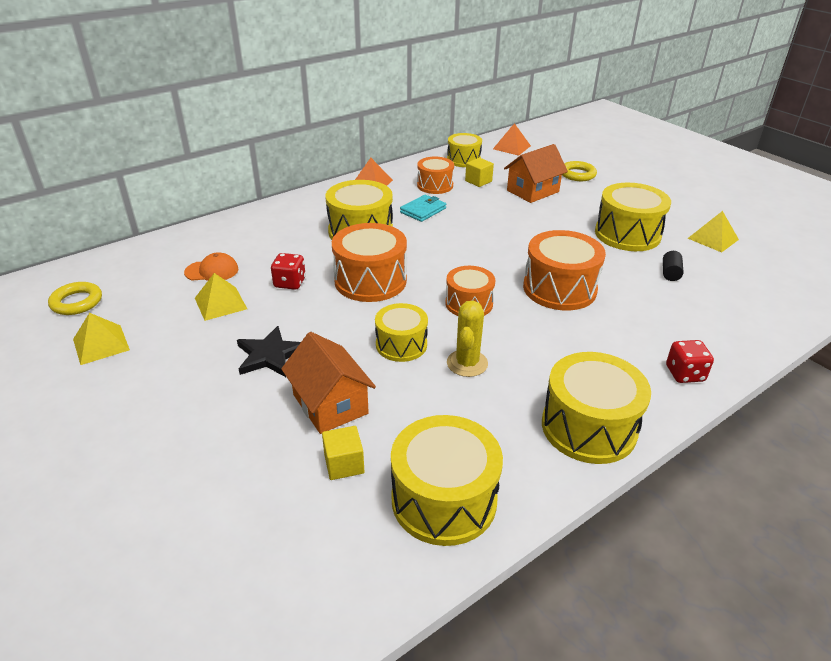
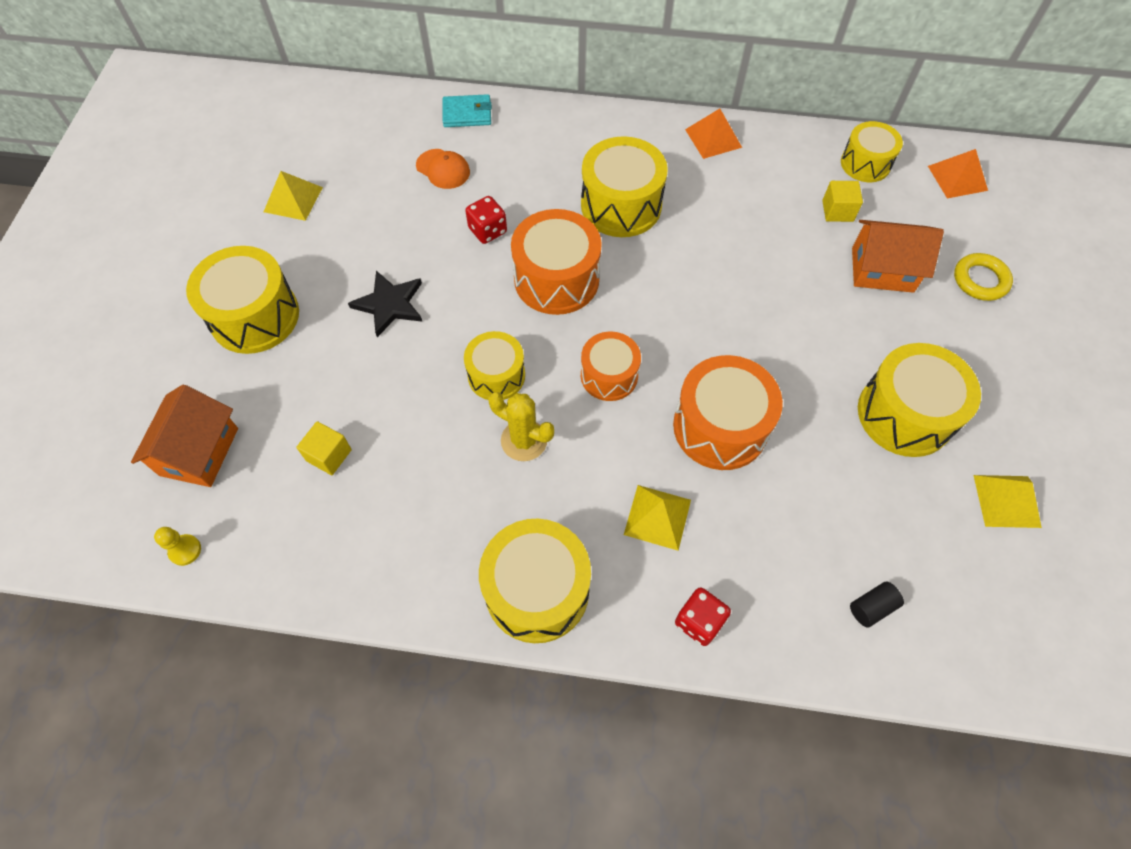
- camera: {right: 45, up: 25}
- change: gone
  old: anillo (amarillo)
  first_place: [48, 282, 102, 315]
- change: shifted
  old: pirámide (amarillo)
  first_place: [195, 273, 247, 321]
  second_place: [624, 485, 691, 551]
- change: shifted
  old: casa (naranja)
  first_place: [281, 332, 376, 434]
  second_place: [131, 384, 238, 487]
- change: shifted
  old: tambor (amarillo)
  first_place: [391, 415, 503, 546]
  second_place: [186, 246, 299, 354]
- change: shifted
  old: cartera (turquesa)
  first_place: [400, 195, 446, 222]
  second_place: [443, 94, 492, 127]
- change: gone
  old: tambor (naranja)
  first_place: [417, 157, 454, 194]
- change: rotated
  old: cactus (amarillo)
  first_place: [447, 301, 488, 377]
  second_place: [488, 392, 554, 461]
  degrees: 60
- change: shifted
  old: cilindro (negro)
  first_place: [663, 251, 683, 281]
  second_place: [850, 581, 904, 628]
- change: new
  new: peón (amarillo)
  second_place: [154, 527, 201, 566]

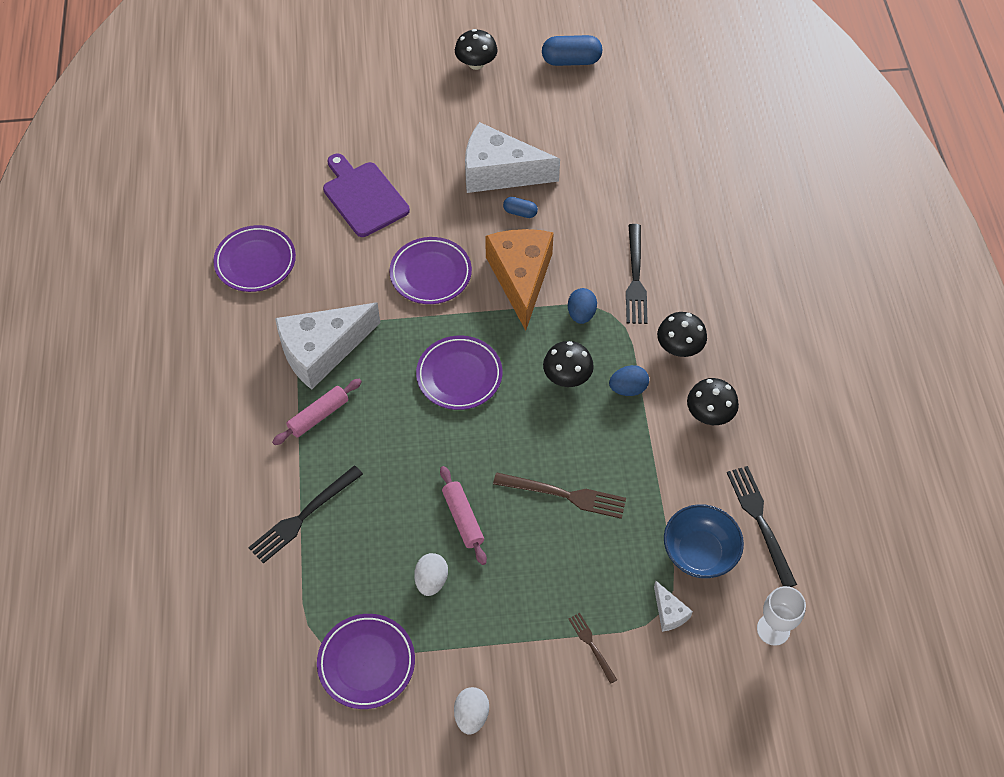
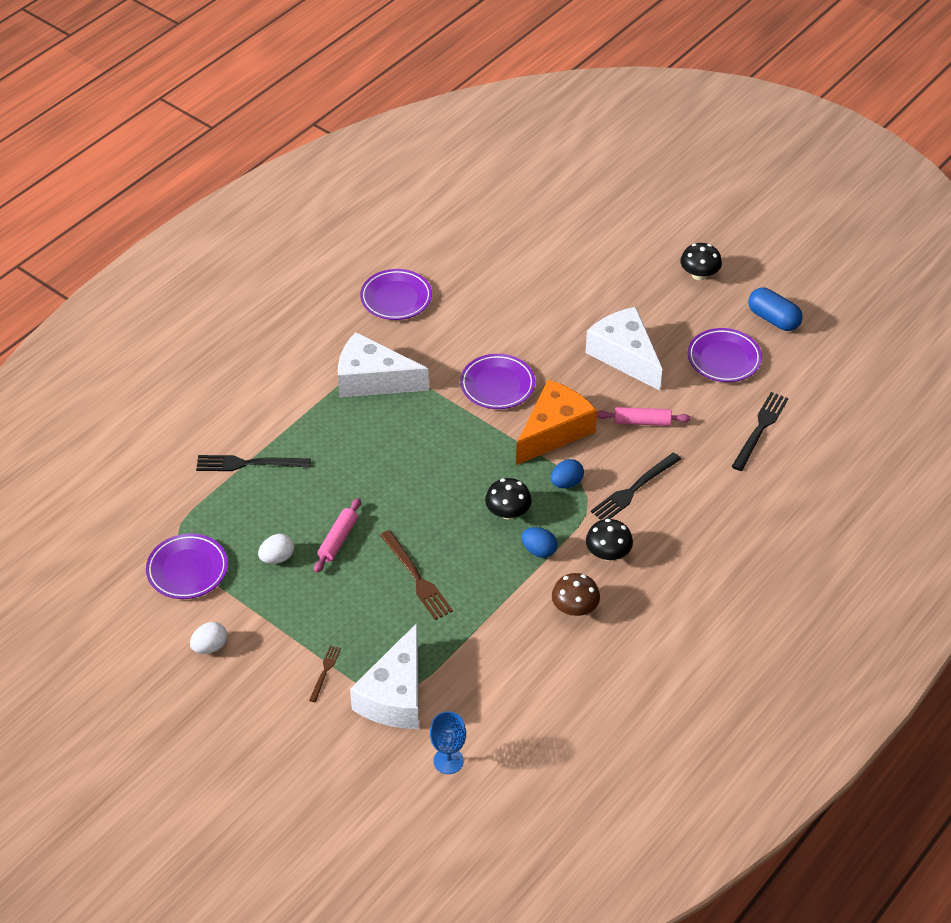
- camera: {right: 45, up: -10}
- change: shifted
  old: rodillo (rosa)
  first_place: [272, 379, 362, 445]
  second_place: [597, 407, 691, 426]
- change: gone
  old: tabla de cortar (morado)
  first_place: [323, 154, 410, 237]
- change: shifted
  old: plato (morado)
  first_place: [416, 336, 502, 410]
  second_place: [688, 328, 762, 382]
- change: gone
  old: cápsula (azul)
  first_place: [503, 197, 538, 218]
- change: scaled
  old: queso (blanco)
  first_place: [654, 581, 693, 632]
  second_place: [350, 623, 419, 729]
  factor: 2.39
- change: gone
  old: cuenco (azul)
  first_place: [664, 504, 744, 578]
- change: repainted
  old: seta (negro)
  new: seta (marrón)
  first_place: [687, 378, 739, 425]
  second_place: [552, 573, 600, 616]
- change: shifted
  old: tenedor (negro)
  first_place: [727, 466, 797, 587]
  second_place: [732, 392, 788, 471]
- change: repainted
  old: copa (blanco)
  new: copa (azul)
  first_place: [757, 586, 806, 646]
  second_place: [430, 711, 466, 774]

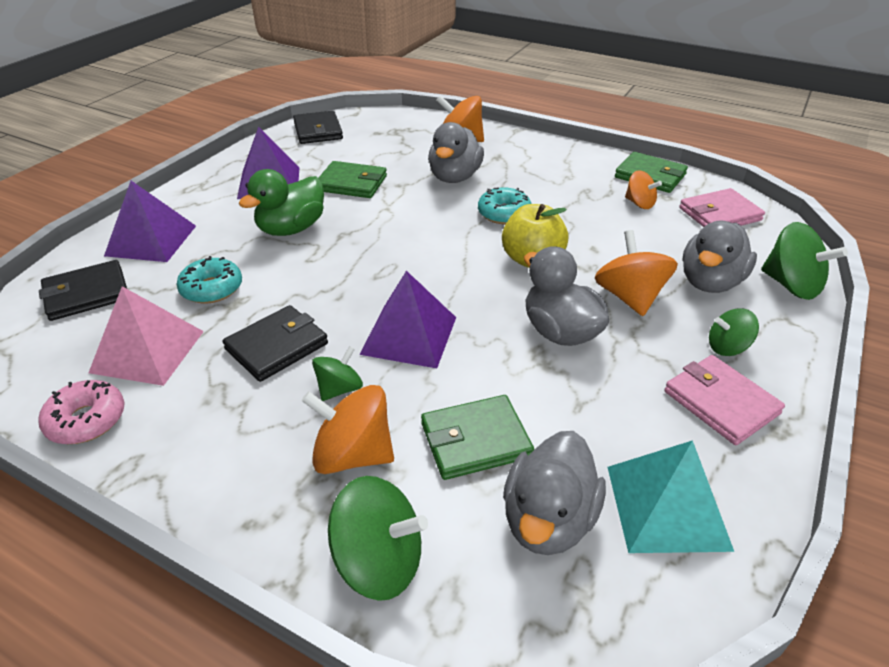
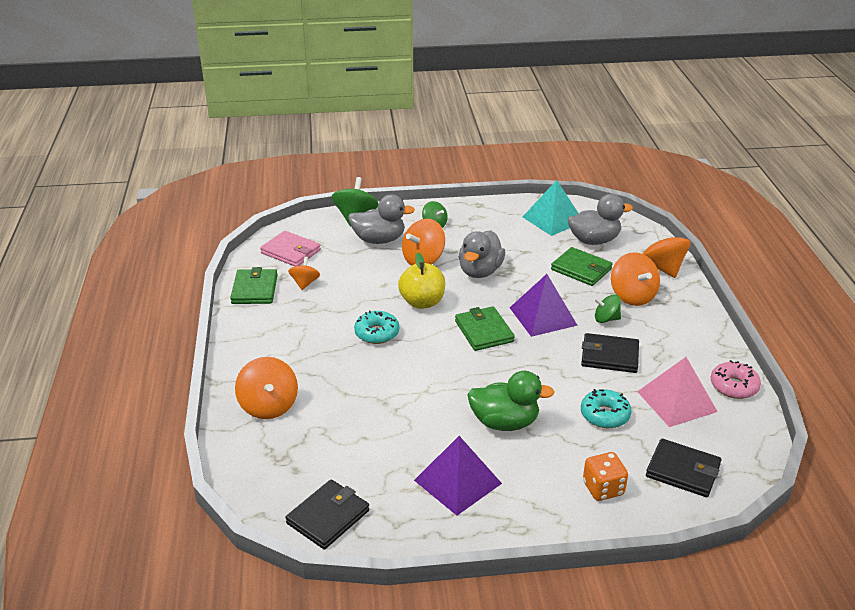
- camera: {right: -125, up: -5}
- change: swapped
  old: pirámide (morado)
  new: dado (naranja)
  first_place: [104, 181, 196, 262]
  second_place: [583, 452, 628, 501]
- change: shifted
  old: cartera (verde)
  first_place: [318, 161, 387, 198]
  second_place: [455, 306, 515, 351]
- change: repainted
  old: peonza (verde)
  new: peonza (naranja)
  first_place: [328, 476, 428, 601]
  second_place: [643, 225, 691, 278]
- change: gone
  old: pato (gris)
  first_place: [428, 122, 484, 183]
- change: gone
  old: cartera (rosa)
  first_place: [664, 355, 785, 445]

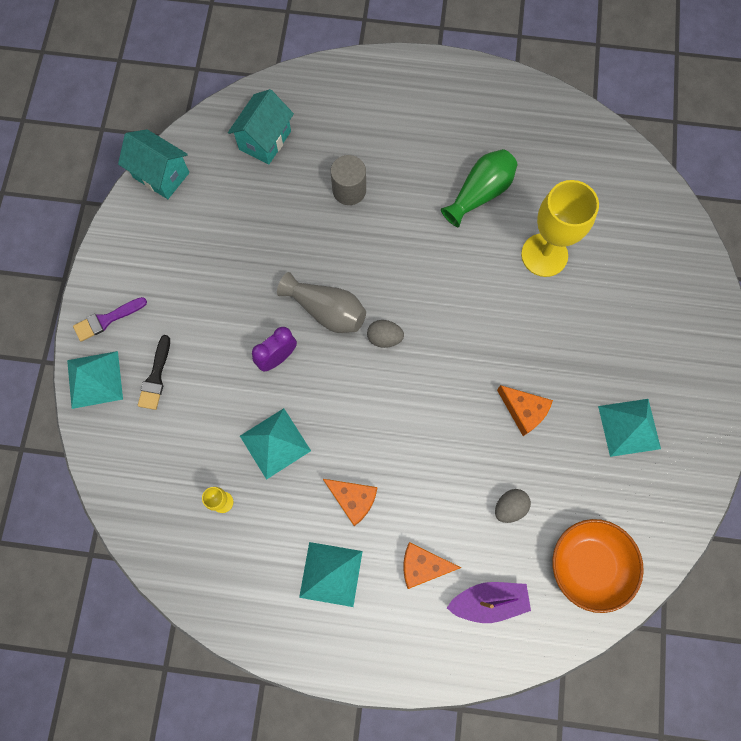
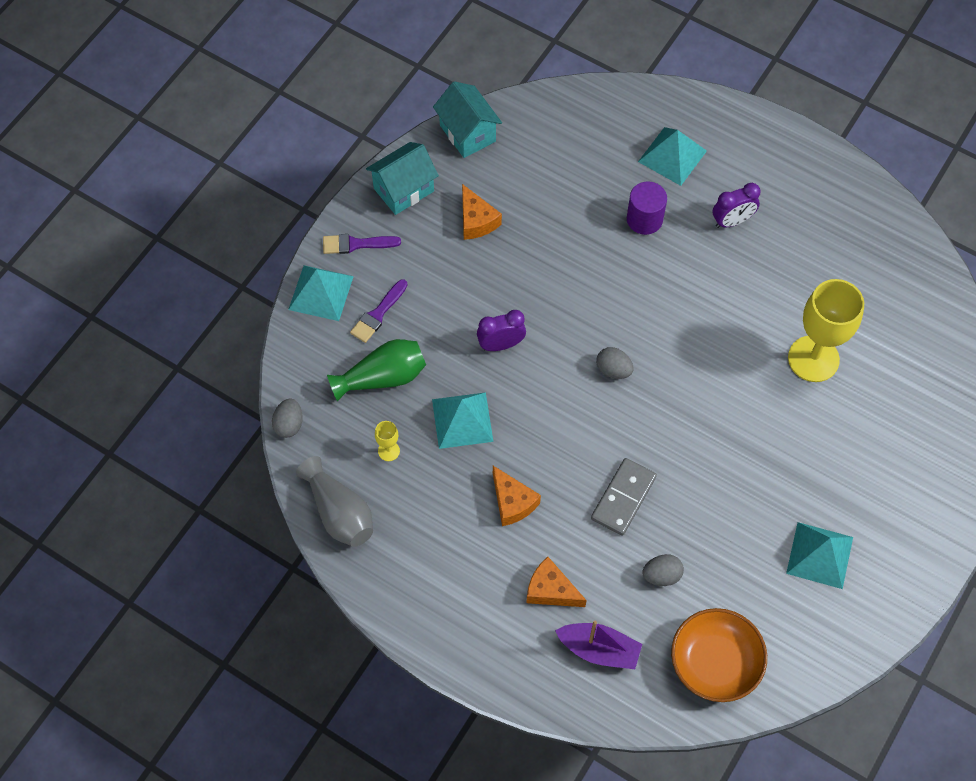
- camera: {right: 25, up: -10}
- change: repainted
  old: pincel (negro)
  new: pincel (morado)
  first_place: [138, 335, 170, 410]
  second_place: [350, 279, 408, 343]
- change: shifted
  old: casa (turquesa)
  first_place: [228, 89, 294, 165]
  second_place: [366, 142, 439, 215]
- change: shifted
  old: florero (gris)
  first_place: [277, 272, 366, 333]
  second_place: [296, 456, 373, 547]
- change: shifted
  old: pirámide (turquesa)
  first_place: [299, 542, 363, 607]
  second_place: [638, 127, 707, 186]
- change: repainted
  old: cilindro (gris)
  new: cilindro (morado)
  first_place: [331, 155, 366, 205]
  second_place: [627, 181, 667, 235]
- change: shifted
  old: florero (verde)
  first_place: [441, 149, 518, 227]
  second_place: [327, 339, 426, 401]
- change: shifted
  old: queso (naranja)
  first_place: [497, 385, 553, 436]
  second_place: [462, 184, 502, 240]
- change: new
  new: huevo (gris)
  second_place: [272, 398, 303, 438]
- change: new
  new: ficha de dominó (gris)
  second_place: [591, 458, 657, 536]
- change: new
  new: despertador (morado)
  second_place: [713, 183, 760, 228]

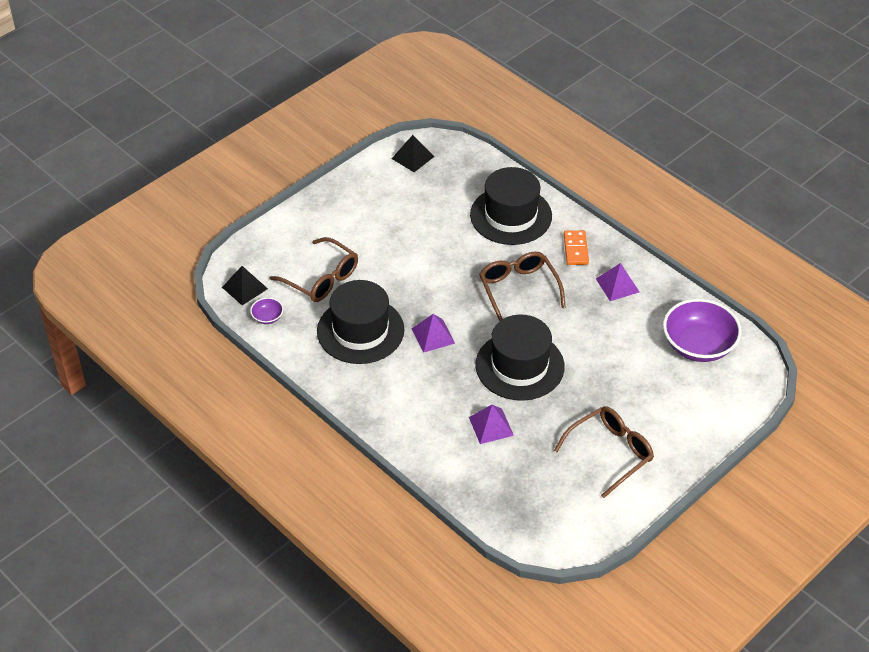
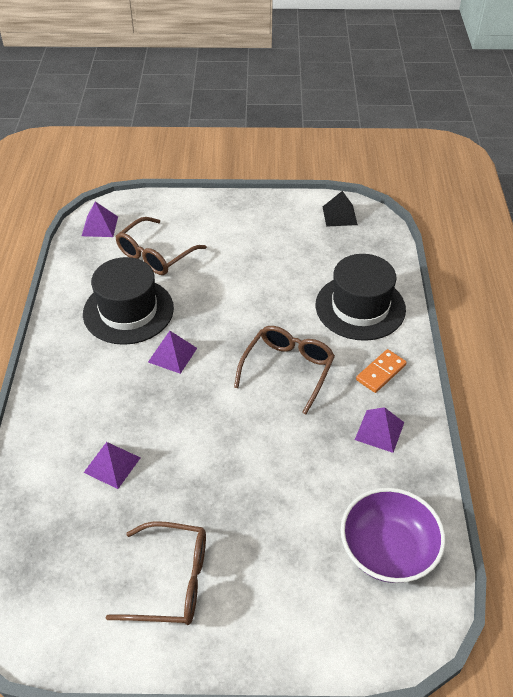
- camera: {right: 45, up: 0}
- change: repainted
  old: pirámide (negro)
  new: pirámide (morado)
  first_place: [222, 266, 268, 305]
  second_place: [82, 201, 118, 237]
- change: gone
  old: cuenco (morado)
  first_place: [250, 298, 283, 324]
- change: rotated
  old: gafas (marrón)
  first_place: [270, 237, 358, 302]
  second_place: [115, 217, 207, 275]
  degrees: 45
- change: gone
  old: sombrero (negro)
  first_place: [475, 314, 565, 401]

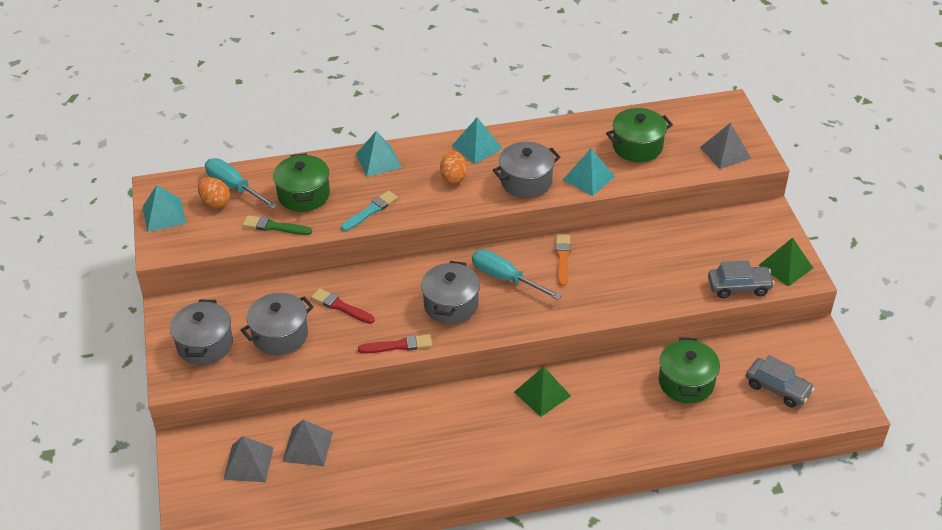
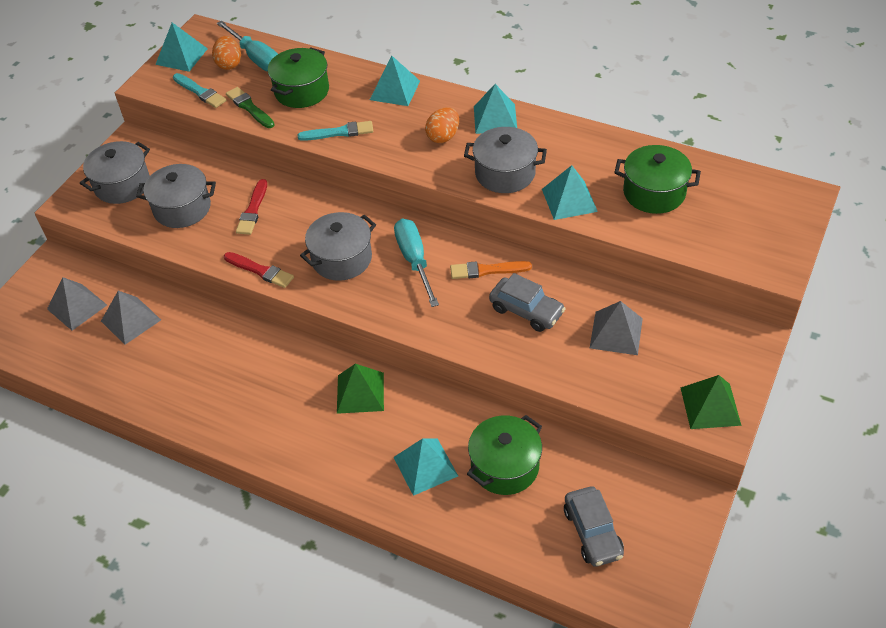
- camera: {right: 40, up: 5}
- change: rotated
  old: destornillador (turquesa)
  first_place: [205, 158, 278, 209]
  second_place: [217, 21, 278, 72]
  degrees: 150
- change: rotated
  old: pincel (rojo)
  first_place: [311, 288, 375, 324]
  second_place: [236, 179, 267, 235]
  degrees: -150
- change: rotated
  old: pincel (naranja)
  first_place: [555, 234, 571, 286]
  second_place: [450, 261, 532, 279]
  degrees: -135
- change: shifted
  old: pirámide (gris)
  first_place: [700, 123, 751, 169]
  second_place: [590, 301, 643, 355]
- change: shifted
  old: coche (gris)
  first_place: [708, 260, 775, 298]
  second_place: [489, 273, 566, 332]
- change: new
  new: pincel (turquesa)
  second_place: [173, 73, 226, 108]
- change: new
  new: pirámide (turquesa)
  second_place: [393, 438, 458, 496]

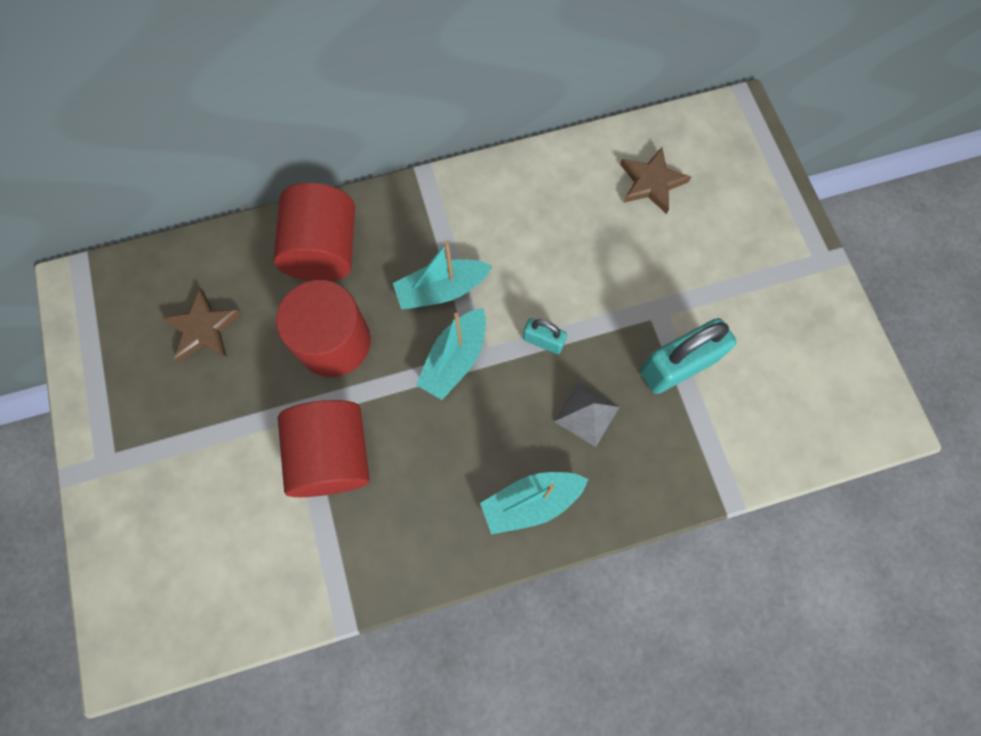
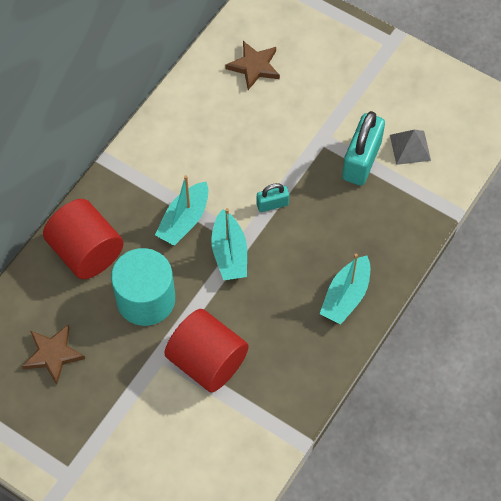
- camera: {right: -40, up: -10}
- change: repainted
  old: cilindro (rojo)
  new: cilindro (turquesa)
  first_place: [276, 280, 371, 377]
  second_place: [111, 248, 175, 326]
- change: shifted
  old: pirámide (gris)
  first_place: [554, 382, 619, 447]
  second_place: [390, 130, 431, 165]

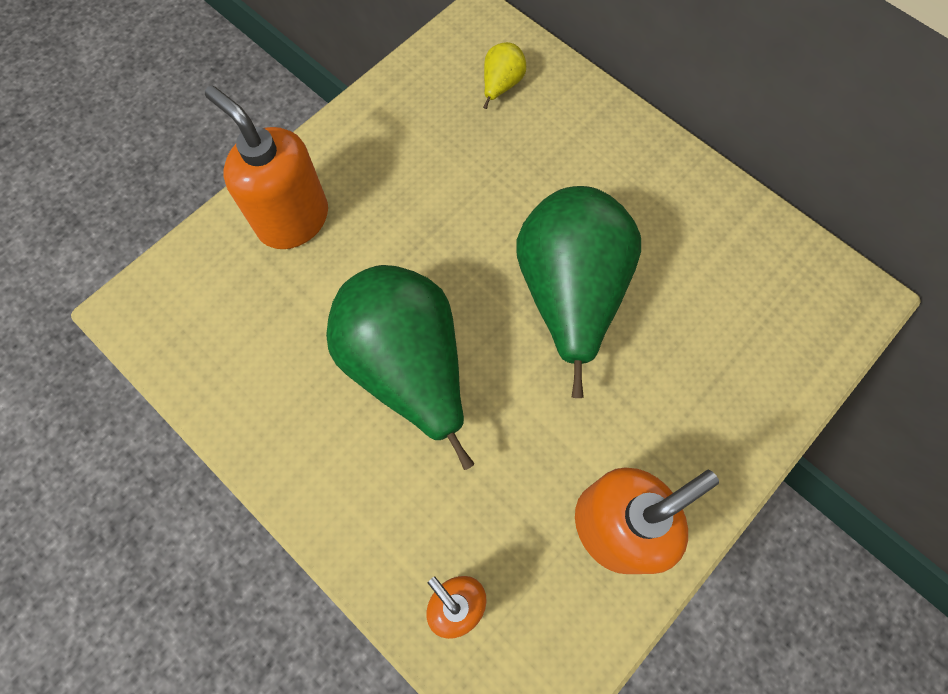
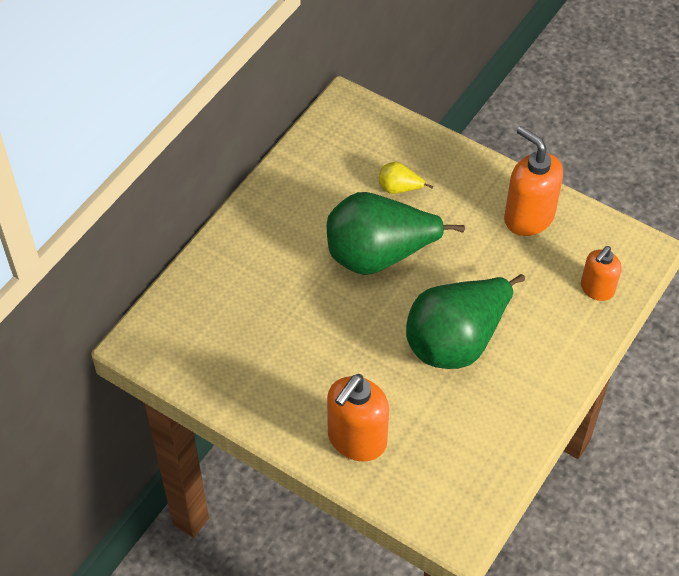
- camera: {right: -100, up: -15}
- change: shifted
  old: pera (amarillo)
  first_place: [483, 42, 526, 109]
  second_place: [379, 162, 433, 194]

